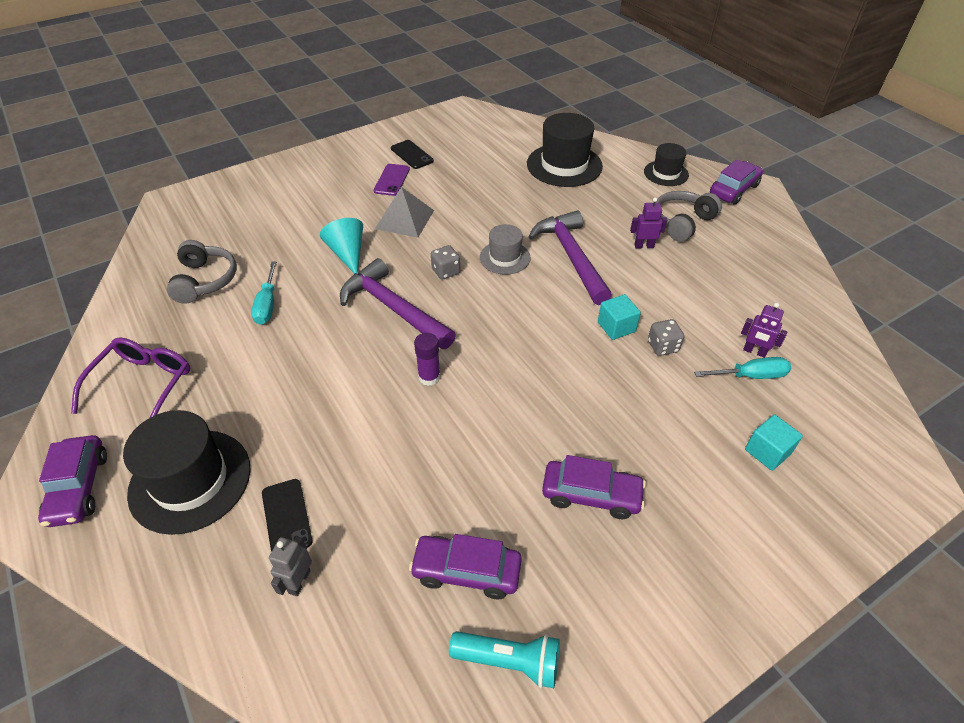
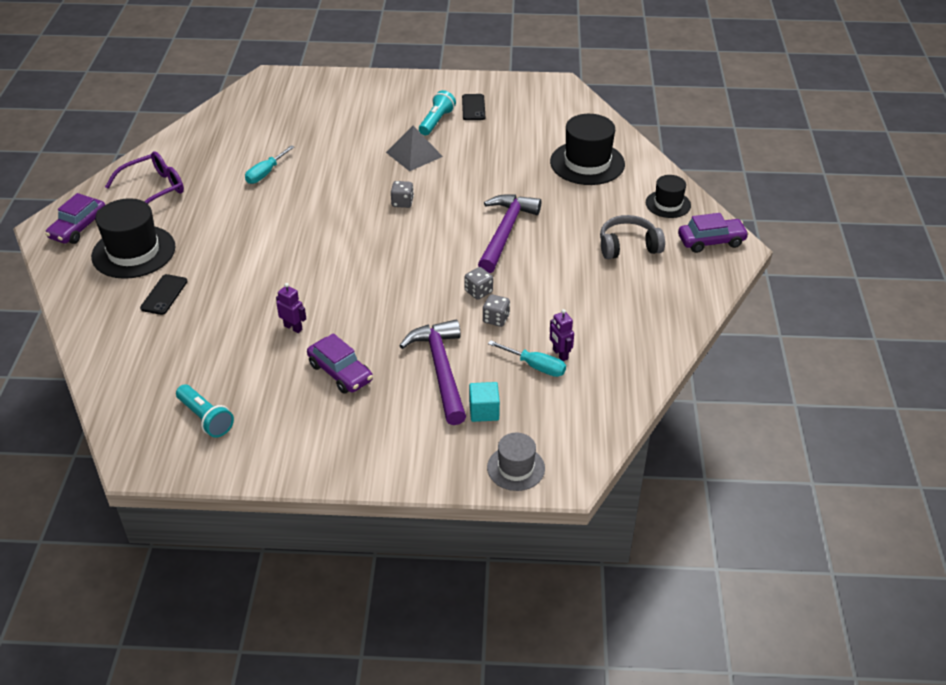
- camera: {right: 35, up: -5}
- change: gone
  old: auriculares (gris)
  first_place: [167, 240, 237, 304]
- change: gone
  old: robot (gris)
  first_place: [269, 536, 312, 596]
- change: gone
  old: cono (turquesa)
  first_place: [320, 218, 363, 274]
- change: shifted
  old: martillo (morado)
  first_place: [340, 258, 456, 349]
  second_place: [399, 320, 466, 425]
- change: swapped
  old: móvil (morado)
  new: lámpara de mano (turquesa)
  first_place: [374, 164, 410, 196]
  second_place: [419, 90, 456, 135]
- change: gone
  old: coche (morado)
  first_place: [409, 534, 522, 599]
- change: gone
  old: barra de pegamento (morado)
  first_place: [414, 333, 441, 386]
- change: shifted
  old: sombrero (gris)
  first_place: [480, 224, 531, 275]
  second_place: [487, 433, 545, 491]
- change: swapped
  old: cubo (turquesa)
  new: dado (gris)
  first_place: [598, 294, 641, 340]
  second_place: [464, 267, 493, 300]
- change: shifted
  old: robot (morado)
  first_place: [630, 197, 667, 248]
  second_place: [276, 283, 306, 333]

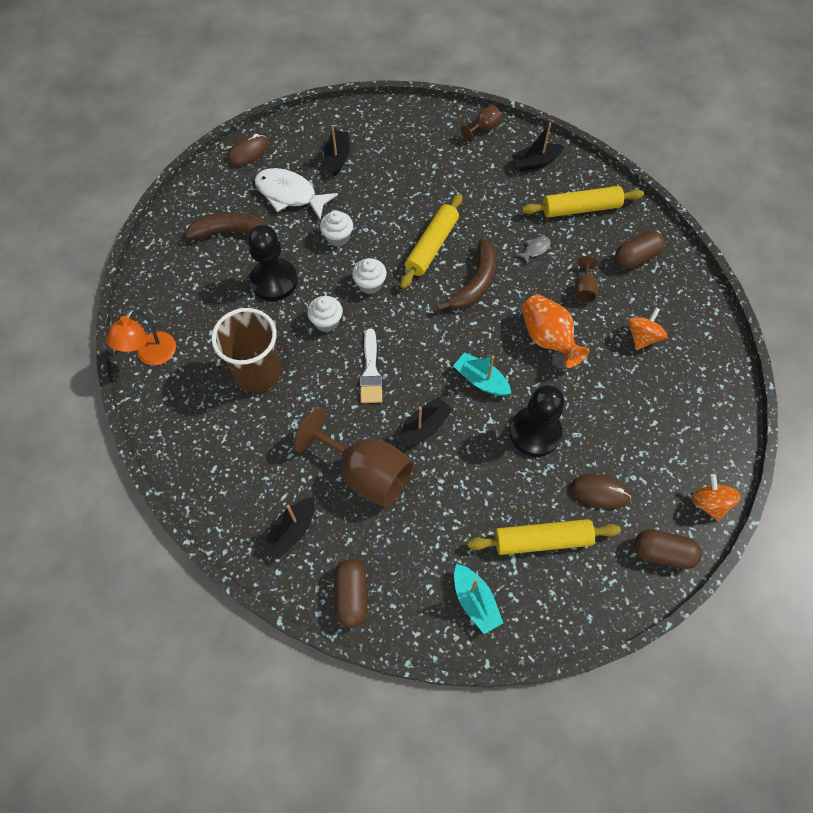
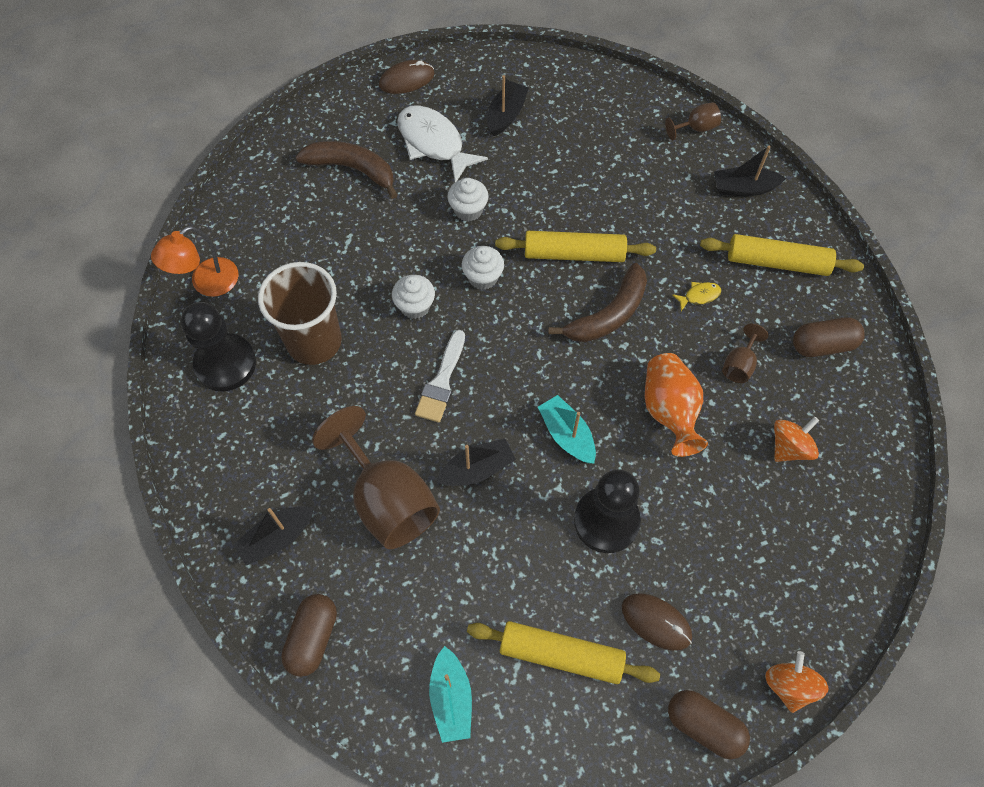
- camera: {right: 20, up: 0}
- change: shifted
  old: peón (negro)
  first_place: [248, 225, 298, 301]
  second_place: [181, 302, 256, 392]
- change: rotated
  old: rodillo (amarillo)
  first_place: [400, 194, 463, 289]
  second_place: [495, 231, 656, 262]
  degrees: 45
- change: repainted
  old: pez (gris)
  new: pez (amarillo)
  first_place: [516, 237, 551, 264]
  second_place: [672, 282, 721, 311]

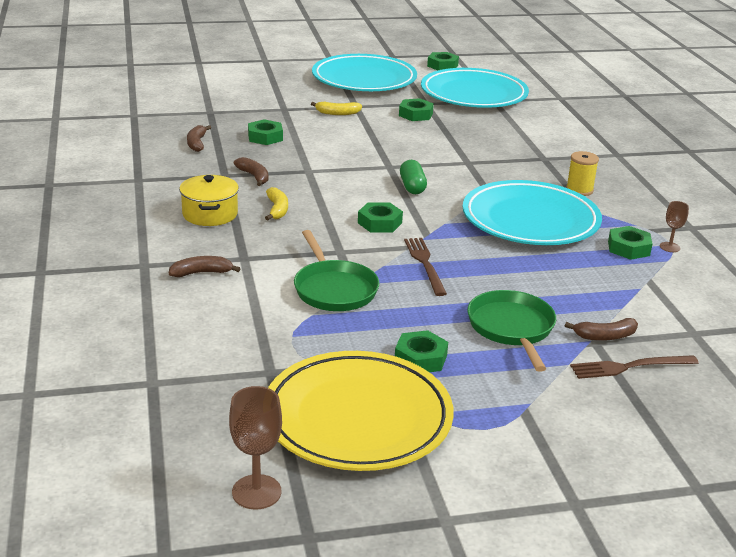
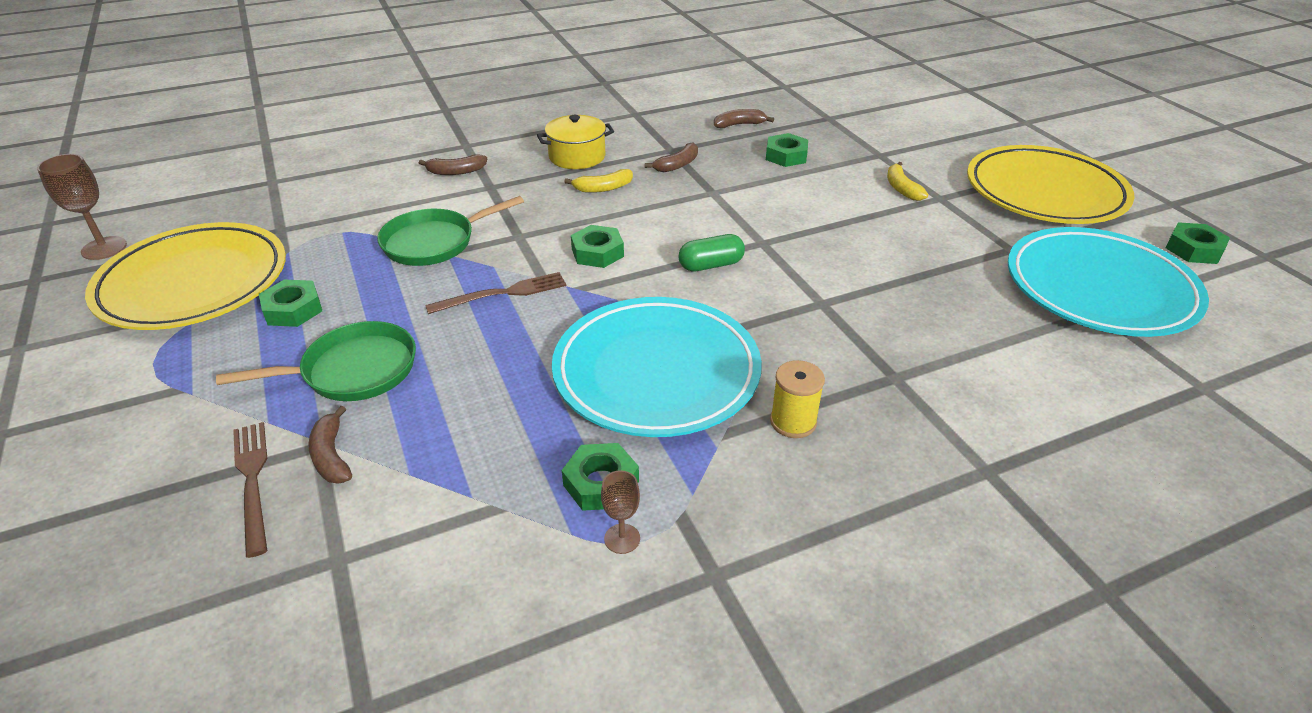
- camera: {right: 80, up: 10}
- change: rotated
  old: plátano (marrón)
  first_place: [169, 256, 241, 277]
  second_place: [419, 155, 487, 175]
  degrees: 105
- change: repainted
  old: plato (turquesa)
  new: plato (amarillo)
  first_place: [312, 54, 417, 91]
  second_place: [967, 145, 1135, 224]
- change: gone
  old: tuerca (verde)
  first_place: [399, 98, 434, 121]

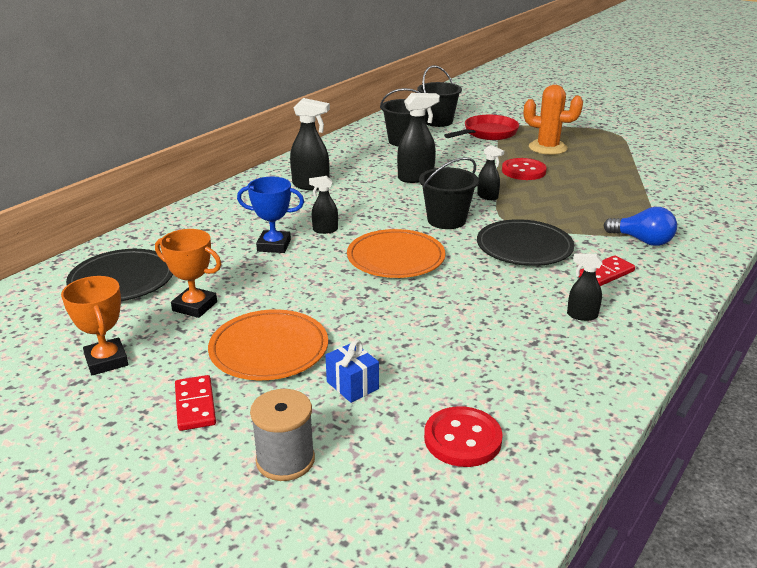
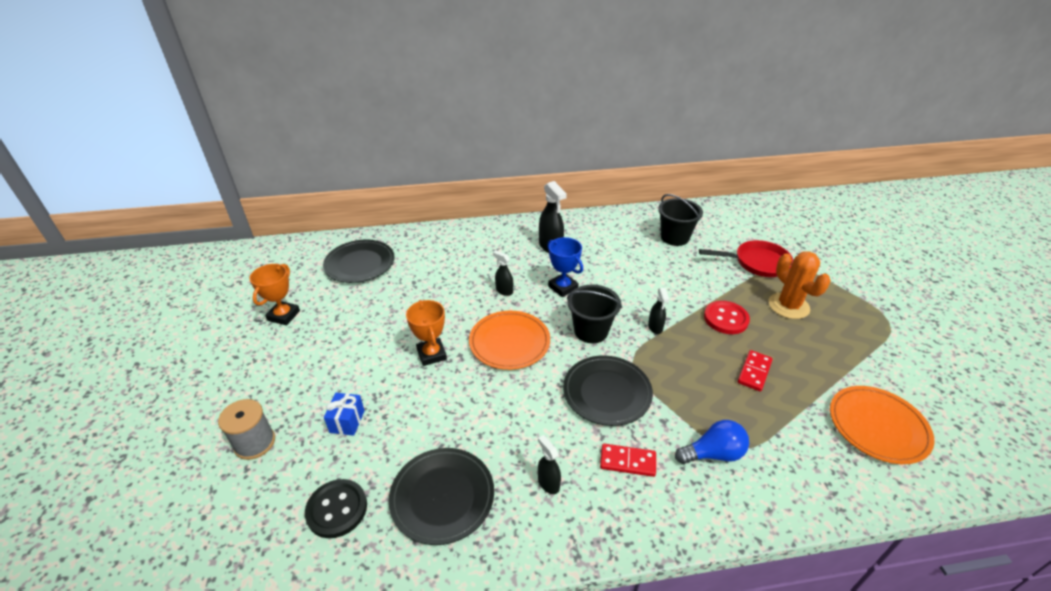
- camera: {right: 45, up: 10}
- change: shifted
  old: trofeo (naranja)
  first_place: [155, 229, 221, 318]
  second_place: [406, 300, 447, 366]
- change: shifted
  old: ficha de dominó (rojo)
  first_place: [175, 375, 216, 431]
  second_place: [738, 350, 773, 391]
- change: shifted
  old: plato (naranja)
  first_place: [208, 309, 328, 380]
  second_place: [830, 386, 935, 464]
- change: shifted
  old: trofeo (azul)
  first_place: [237, 177, 304, 253]
  second_place: [547, 237, 583, 297]
- change: gone
  old: pulverizador (negro)
  first_place: [397, 93, 440, 183]
- change: gone
  old: balde (negro)
  first_place: [417, 65, 462, 127]
- change: repainted
  old: botón (rojo)
  new: botón (negro)
  first_place: [424, 406, 503, 467]
  second_place: [305, 479, 367, 538]
- change: rotated
  old: bombilla (azul)
  first_place: [604, 207, 677, 246]
  second_place: [675, 420, 749, 464]
  degrees: -90
- change: new
  new: plato (negro)
  second_place: [389, 448, 494, 545]

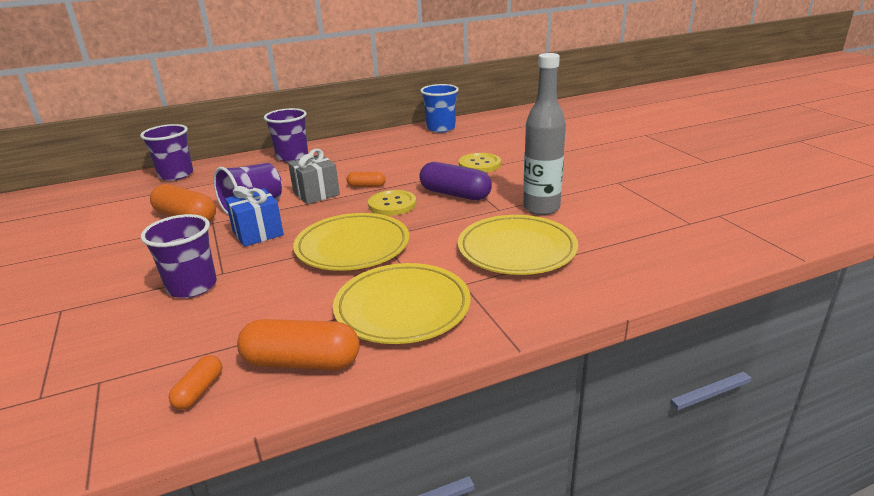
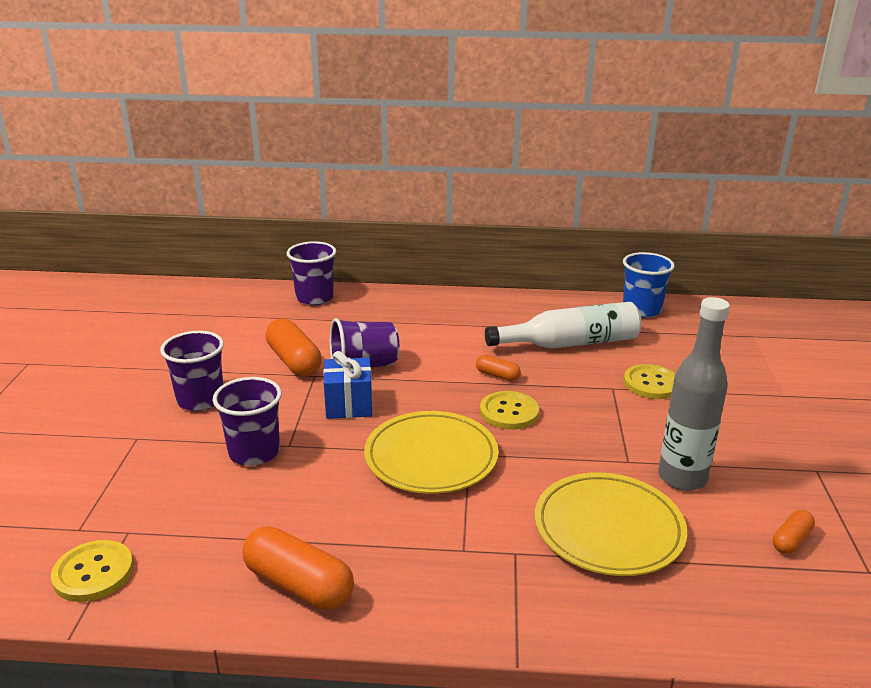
- camera: {right: 25, up: 0}
- change: shifted
  old: cápsula (naranja)
  first_place: [169, 355, 222, 410]
  second_place: [773, 510, 815, 554]
- change: shifted
  old: vaso (morado)
  first_place: [264, 108, 308, 162]
  second_place: [160, 331, 224, 411]
- change: gone
  old: regalo (gris)
  first_place: [288, 149, 340, 204]
- change: gone
  old: plato (amarillo)
  first_place: [333, 263, 471, 344]
- change: gone
  old: cápsula (morado)
  first_place: [419, 162, 492, 200]
- change: new
  new: botón (amarillo)
  second_place: [51, 540, 133, 602]
- change: new
  new: botella (blanco)
  second_place: [485, 302, 641, 349]

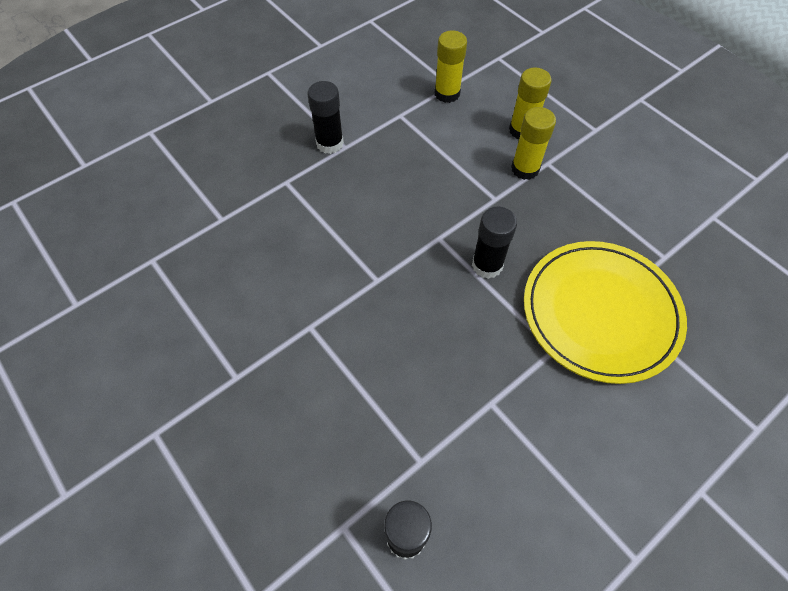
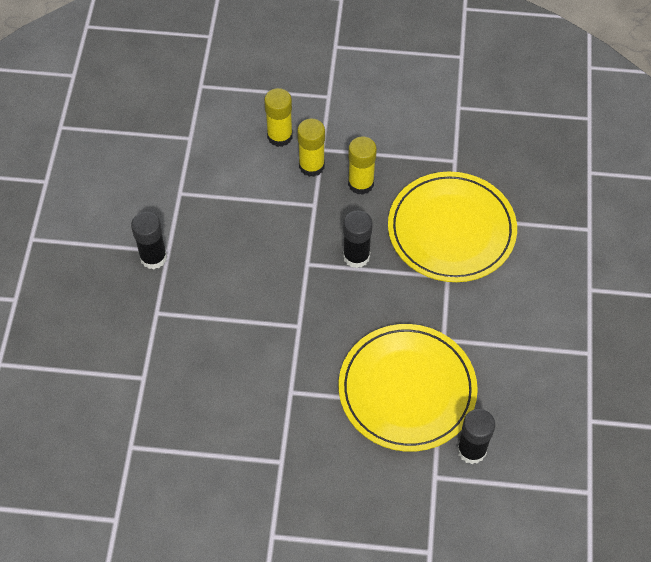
- camera: {right: -45, up: 0}
- change: shifted
  old: barra de pegamento (amarillo)
  first_place: [435, 31, 467, 103]
  second_place: [348, 136, 377, 195]
- change: new
  new: plato (amarillo)
  second_place: [339, 324, 478, 452]

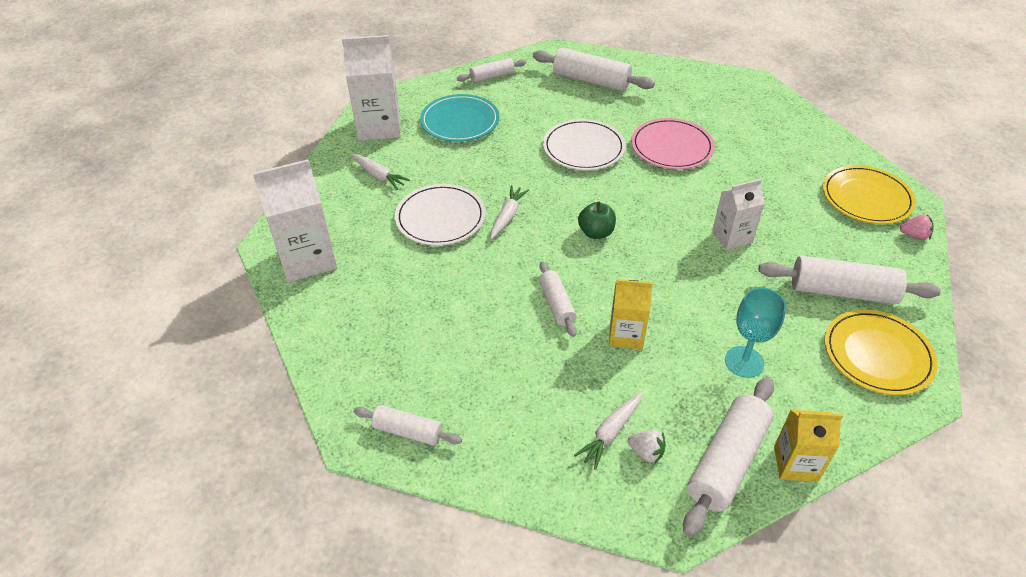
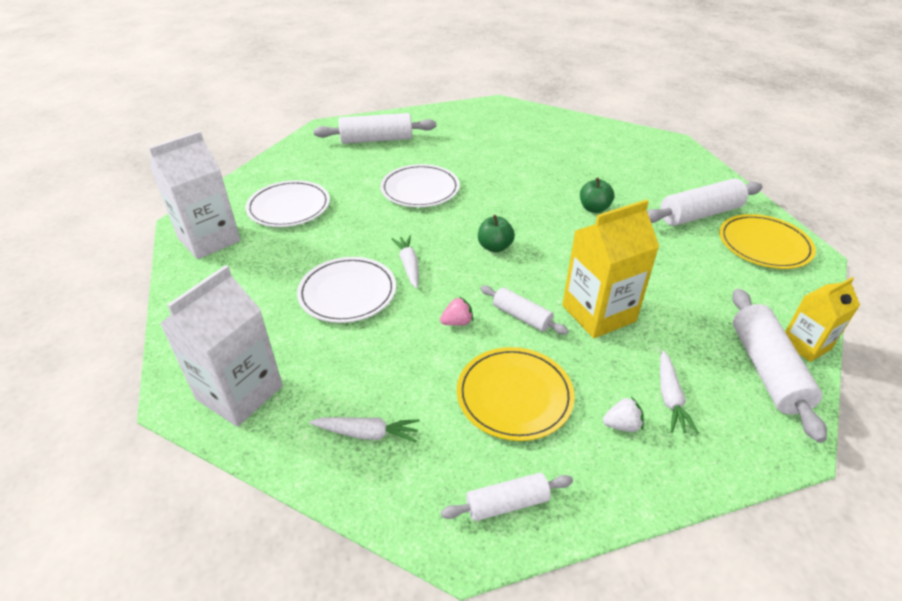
- camera: {right: -35, up: -5}
- change: shifted
  old: zanahoria (blanco)
  first_place: [351, 154, 410, 190]
  second_place: [309, 417, 420, 443]
- change: repainted
  old: plato (turquesa)
  new: plato (blanco)
  first_place: [420, 94, 499, 142]
  second_place: [246, 180, 330, 227]
- change: gone
  old: rodillo (blanco)
  first_place: [457, 58, 526, 83]
- change: scaled
  old: cartón de leche (amarillo)
  first_place: [609, 279, 653, 349]
  second_place: [562, 199, 660, 338]
  factor: 1.64
- change: shifted
  old: fresa (blanco)
  first_place: [628, 430, 666, 464]
  second_place: [603, 397, 644, 432]
- change: gone
  old: plato (rosa)
  first_place: [631, 118, 715, 169]
- change: swapped
  old: cartón de leche (blanco)
  new: manzana (verde)
  first_place: [712, 179, 765, 250]
  second_place: [580, 178, 614, 213]
- change: gone
  old: copa (turquesa)
  first_place: [725, 287, 786, 378]
- change: shifted
  old: plato (amarillo)
  first_place: [823, 165, 916, 224]
  second_place: [457, 347, 575, 441]
- change: shifted
  old: fresa (rosa)
  first_place: [900, 214, 934, 240]
  second_place: [440, 296, 473, 326]

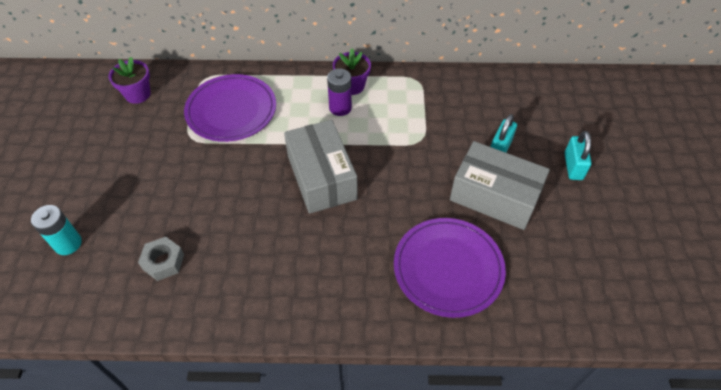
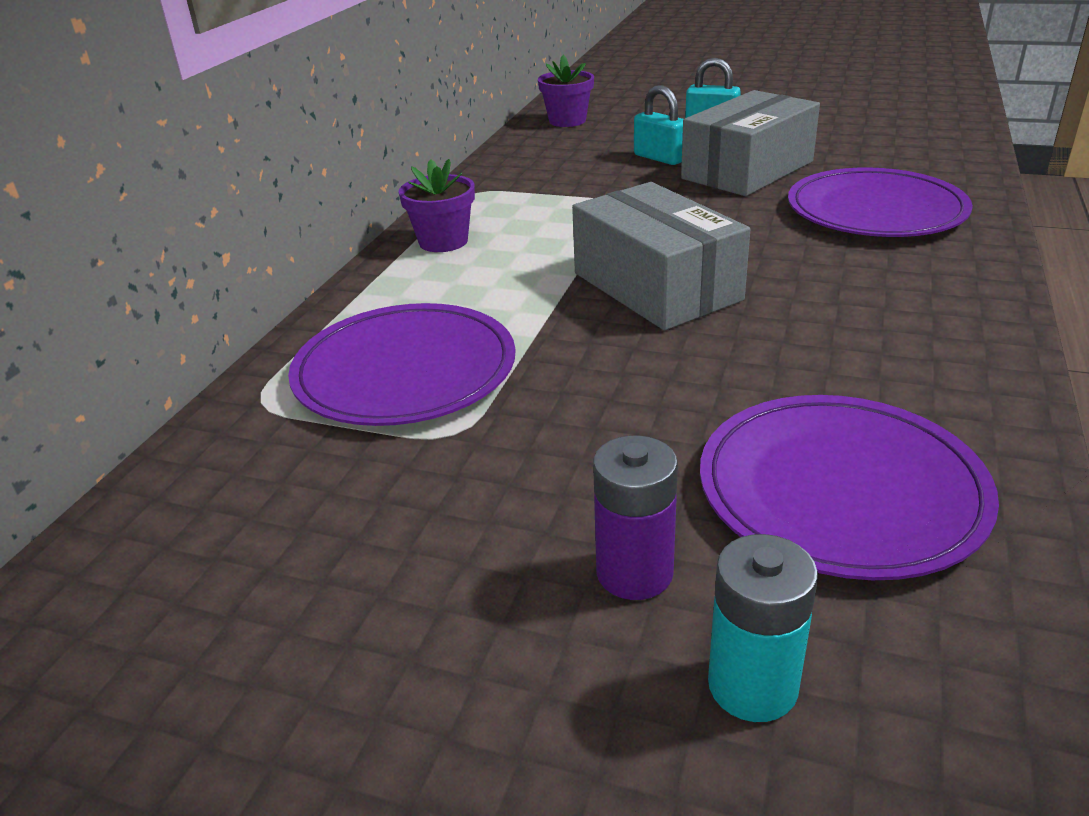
- camera: {right: -70, up: -20}
- change: shifted
  old: maceta (morado)
  first_place: [109, 57, 151, 104]
  second_place: [538, 55, 594, 127]
- change: swapped
  old: tuerca (gris)
  new: plato (morado)
  first_place: [138, 237, 184, 281]
  second_place: [700, 395, 999, 580]
- change: rotated
  old: caja (gris)
  first_place: [284, 120, 357, 214]
  second_place: [572, 182, 750, 330]
  degrees: 60
- change: shifted
  old: pila (morado)
  first_place: [327, 69, 352, 116]
  second_place: [593, 435, 678, 600]

